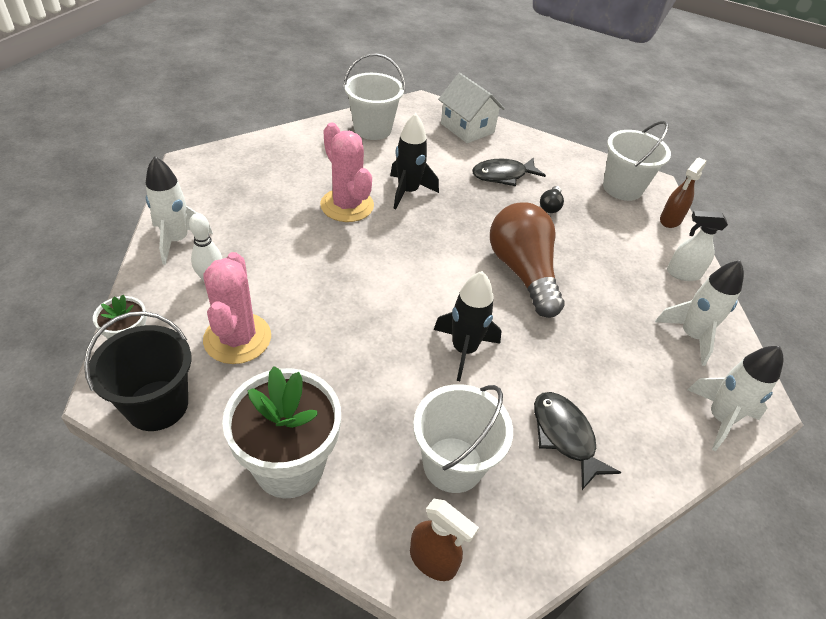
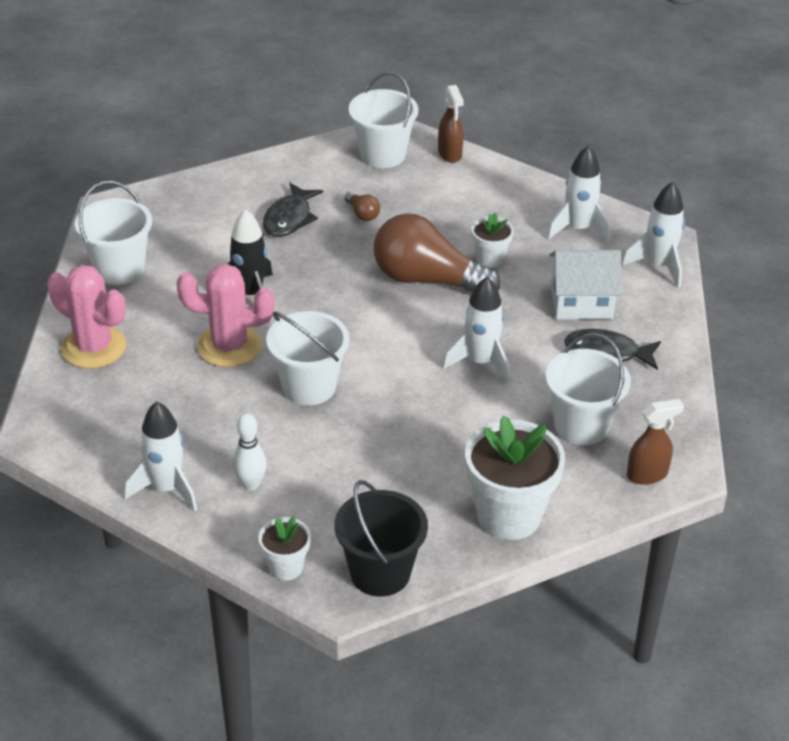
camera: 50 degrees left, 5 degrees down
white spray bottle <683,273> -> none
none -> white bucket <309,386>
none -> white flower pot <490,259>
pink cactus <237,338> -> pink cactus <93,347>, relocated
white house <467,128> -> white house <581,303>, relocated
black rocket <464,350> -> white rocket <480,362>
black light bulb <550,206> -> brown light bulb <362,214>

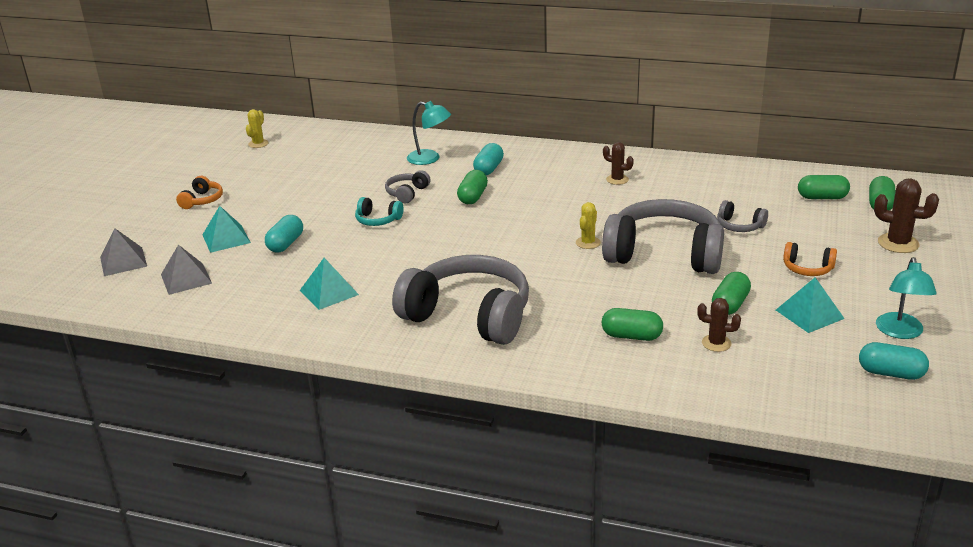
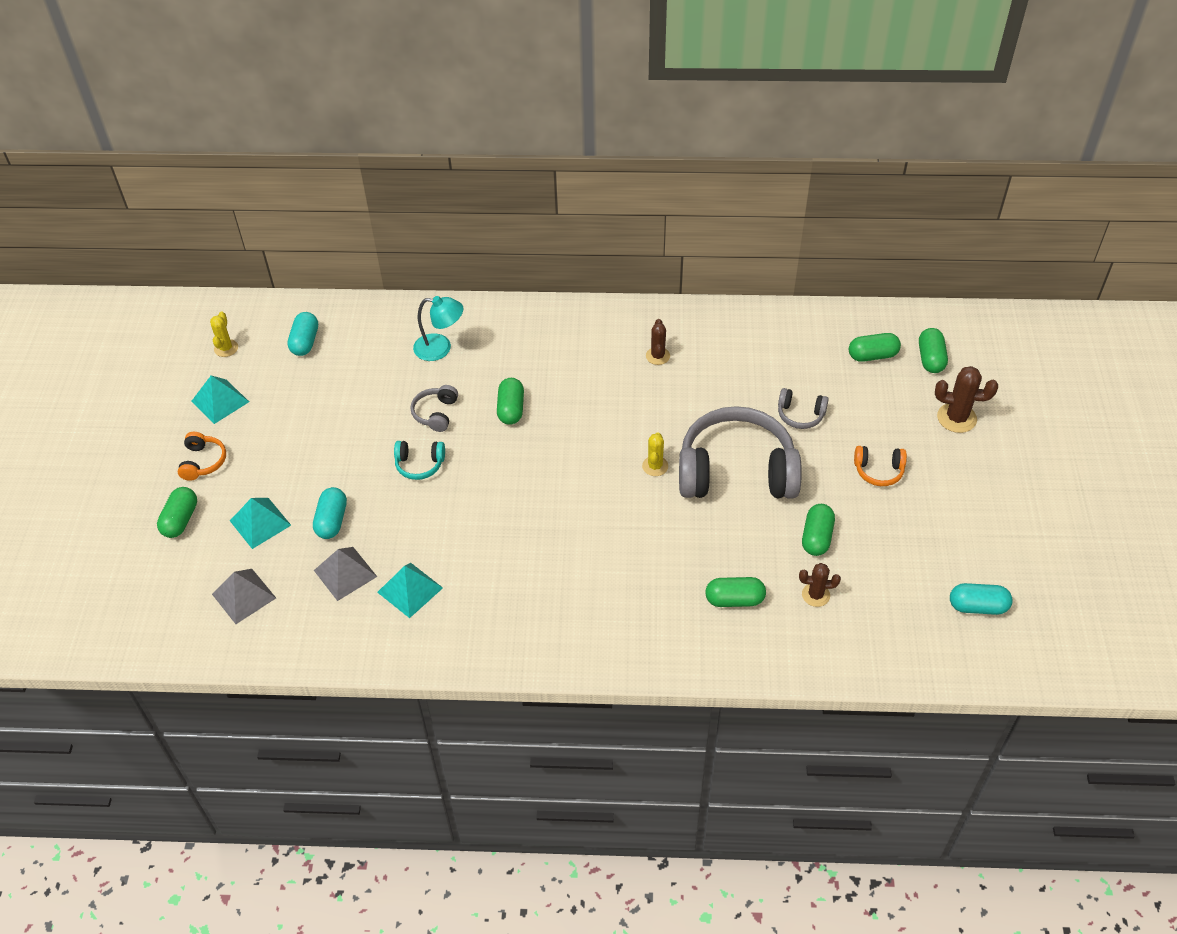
camera: 15 degrees left, 20 degrees up
grey headphones <468,316> -> none
turquoise lamp <900,332> -> none
none -> green capsule <180,520>
grey pyramid <123,261> -> grey pyramid <345,573>, relocated
turquoise capsule <488,169> -> turquoise capsule <305,342>, relocated
turquoise pyramid <809,314> -> turquoise pyramid <220,401>, relocated
brown cactus <617,180> -> brown cactus <657,356>, 75 degrees clockwise

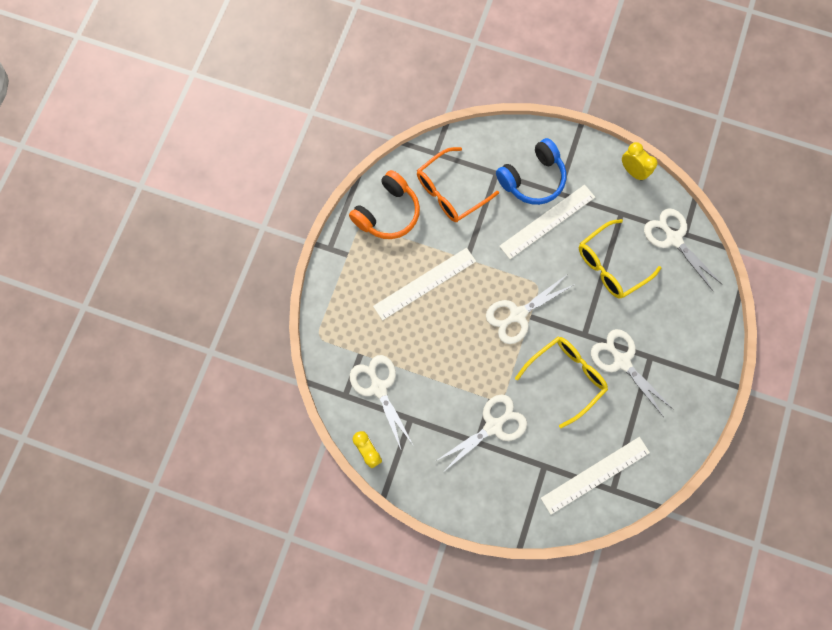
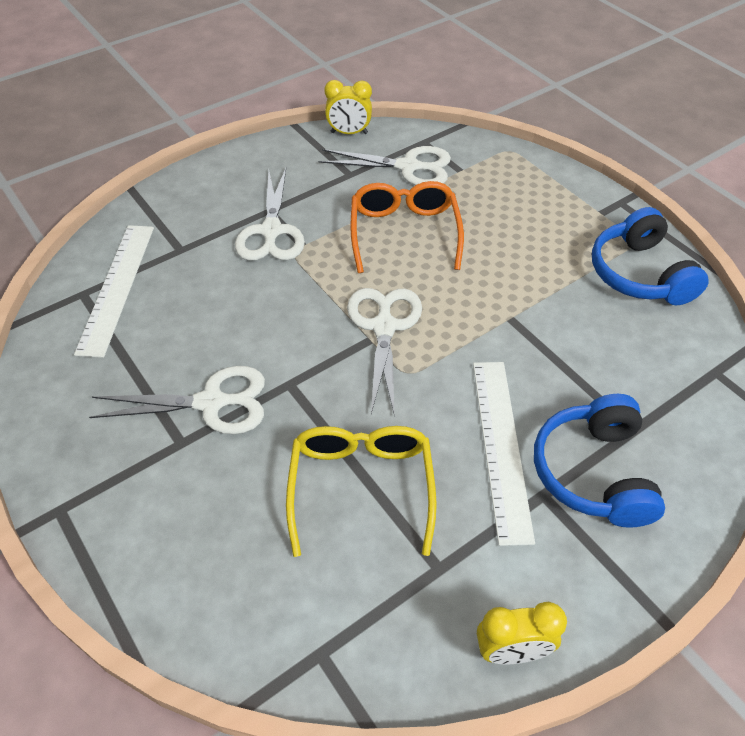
camera: 125 degrees right, 25 degrees down
white ruler <425,283> -> none
yellow glasses <565,377> -> none
white scissors <673,239> -> none
orange glasses <450,191> -> orange glasses <404,233>, relocated
orange headphones <388,213> -> blue headphones <639,274>

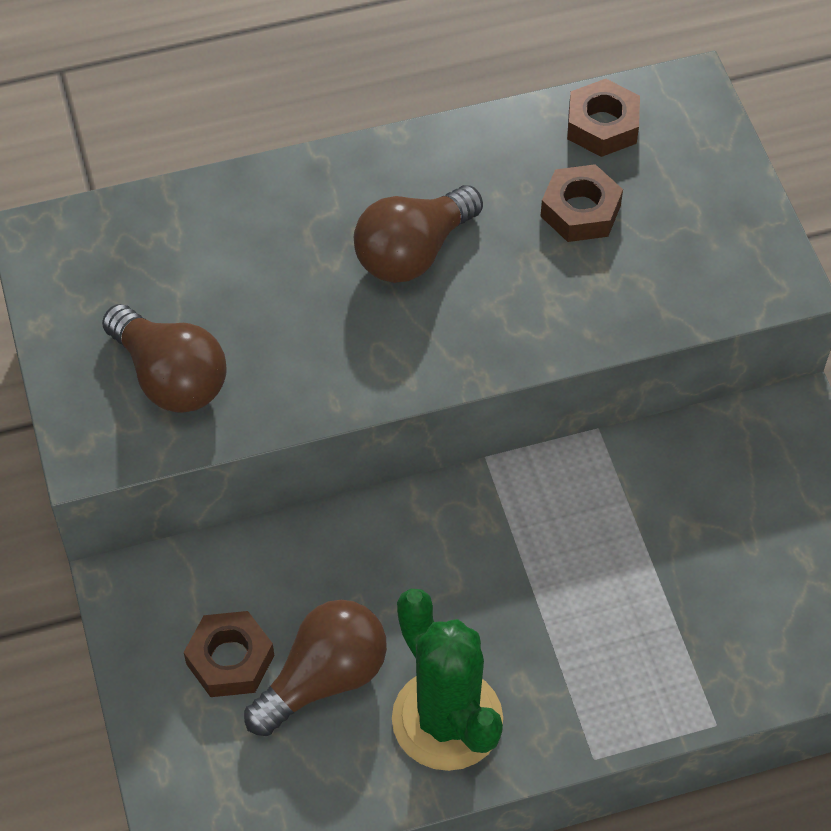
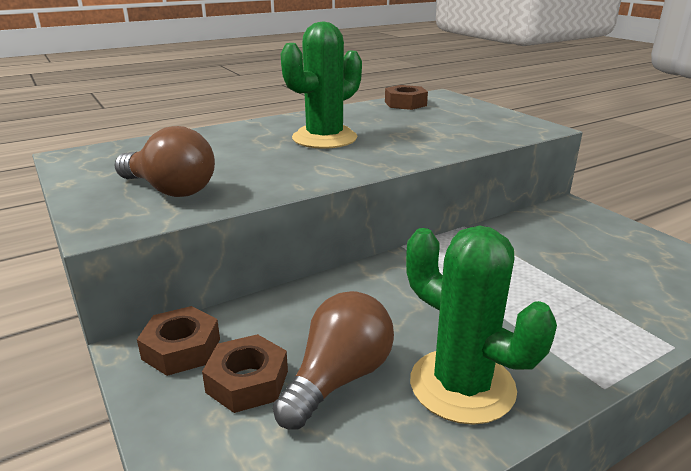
camera: 15 degrees left, 30 degrees down
brown nut <580,211> -> brown nut <181,349>, relocated
brown light bulb <413,252> -> green cactus <324,138>

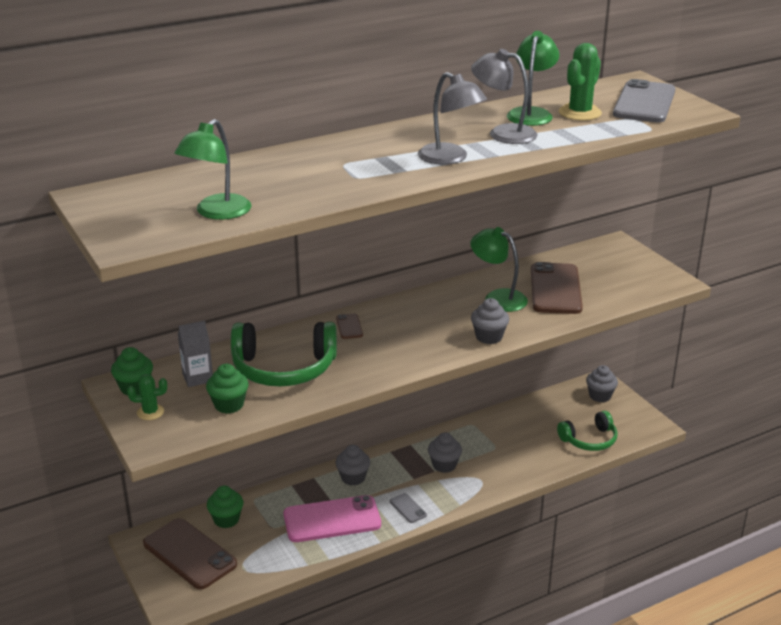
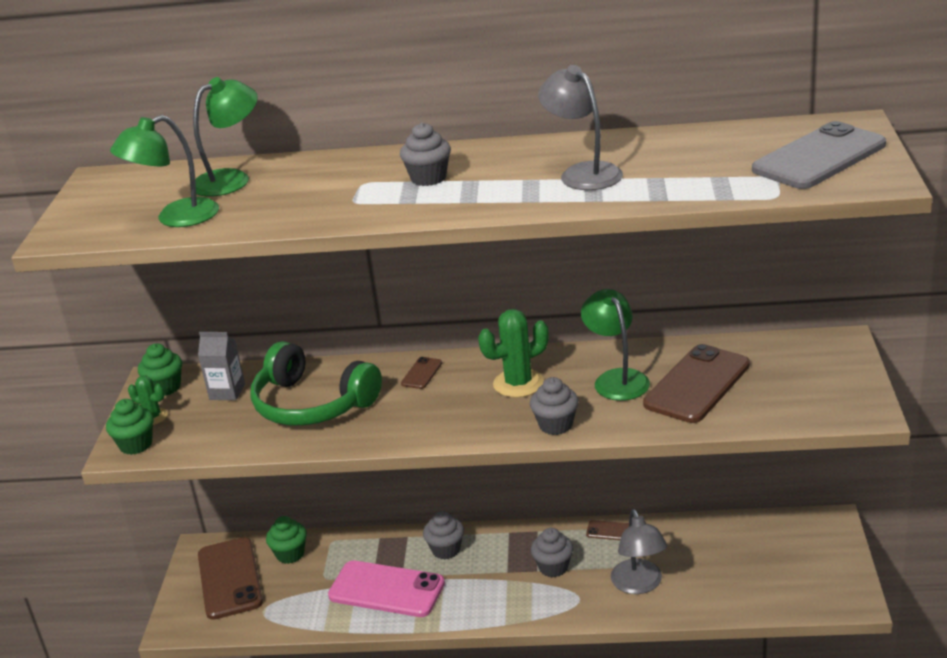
camera: 35 degrees right, 0 degrees up
grey phone <408,508> -> none
green headphones <589,440> -> none
none -> brown phone <610,531>
green cupcake <229,405> -> green cupcake <136,445>, relocated
grey lamp <450,158> -> grey lamp <639,585>, relocated
green lamp <531,113> -> green lamp <231,179>, relocated
green cactus <580,113> -> green cactus <518,383>, relocated
grey cupcake <600,396> -> grey cupcake <428,178>, relocated

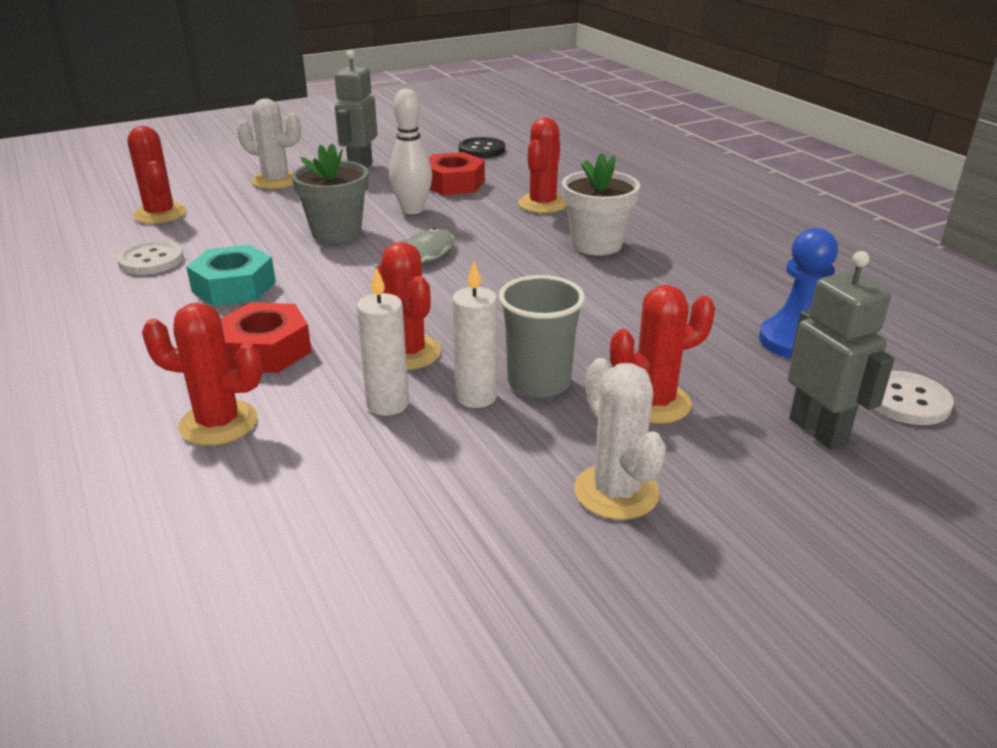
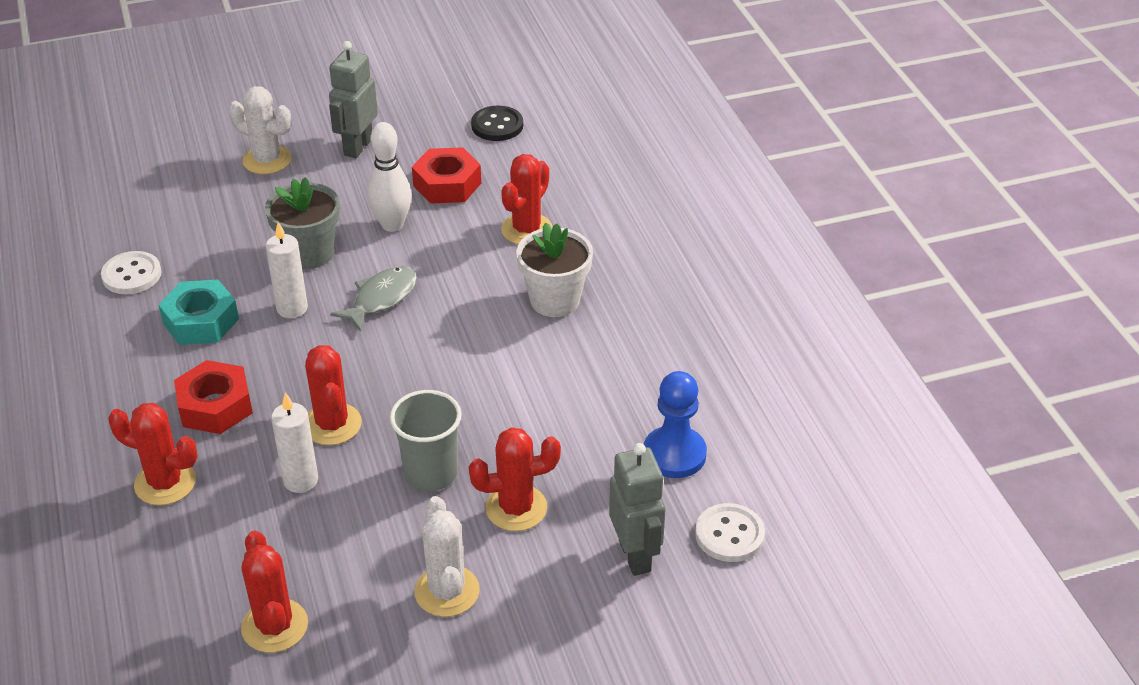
camera: 10 degrees right, 10 degrees up
red cactus <160,214> -> red cactus <275,626>, relocated
white candle <476,397> -> white candle <292,308>, relocated

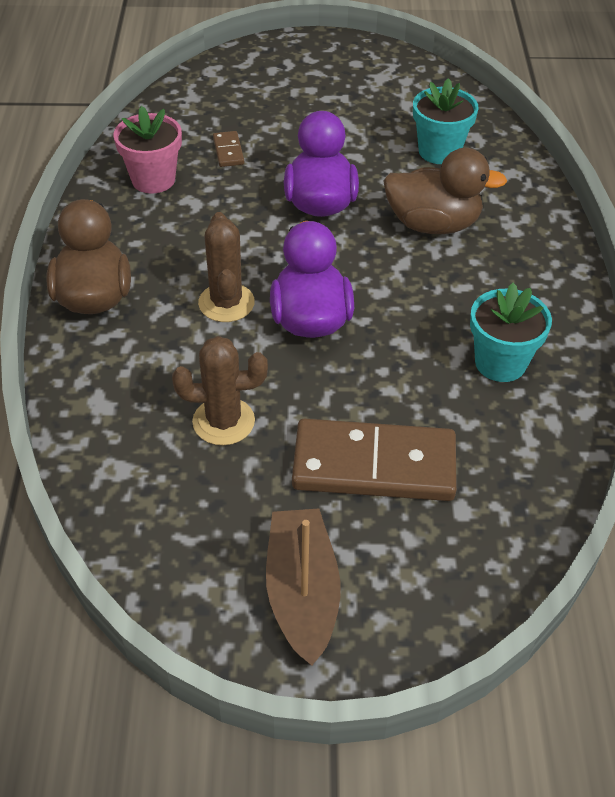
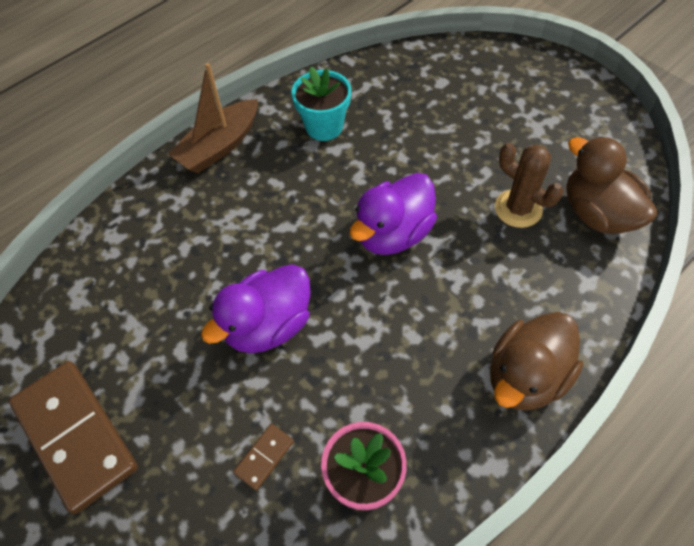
camera: 130 degrees left, 10 degrees up
brown cactus <226,303> -> none
turquoise flower pot <439,151> -> none
brown boat <302,593> -> brown boat <220,146>, relocated
brown domino <374,465> -> brown domino <76,436>, relocated
brown duck <433,224> -> brown duck <597,213>, relocated

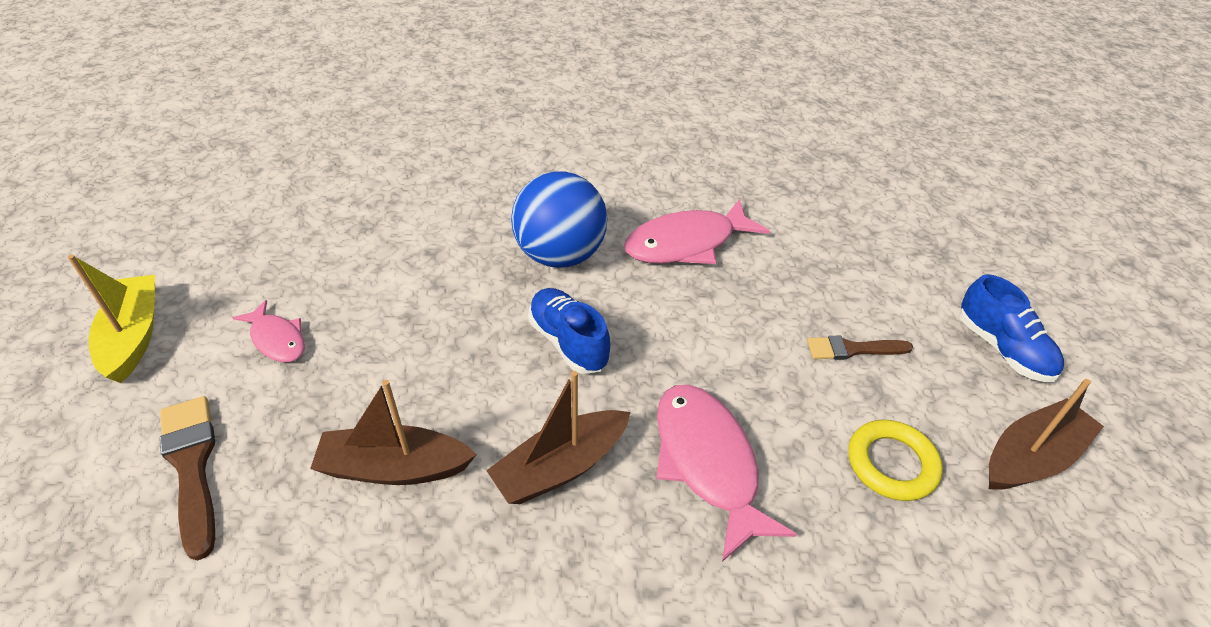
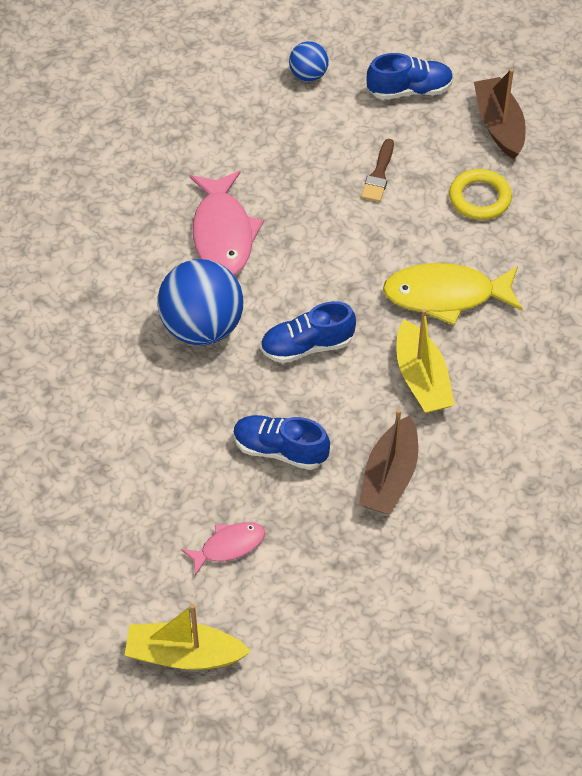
camera: 70 degrees left, 10 degrees up
brown brush <192,466> -> none
none -> blue shoe <280,450>
none -> blue ball <308,75>
brown boat <561,467> -> yellow boat <422,379>
pink fish <707,462> -> yellow fish <446,295>

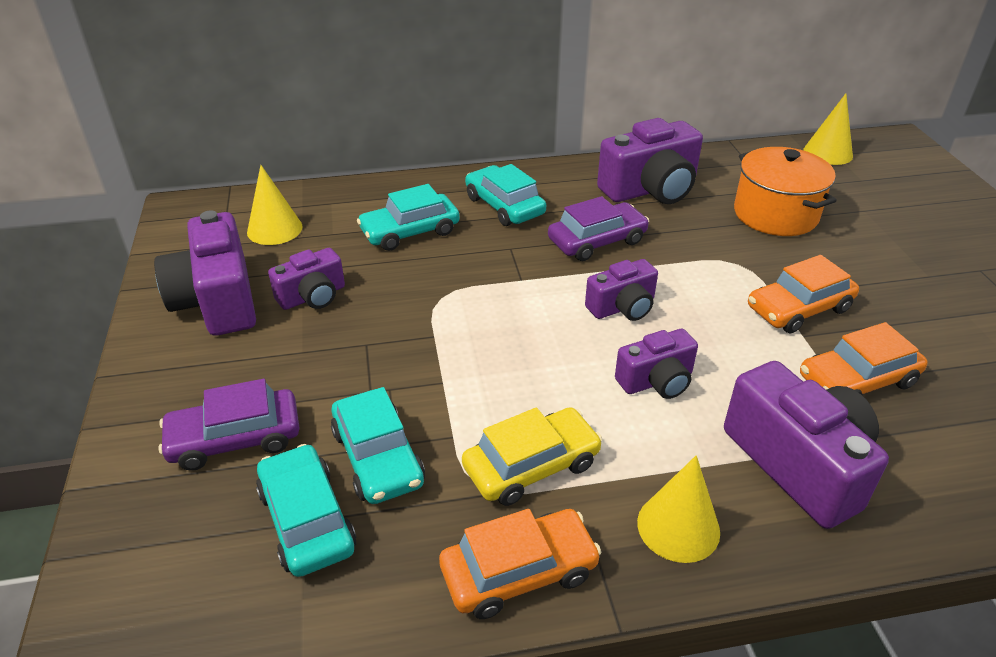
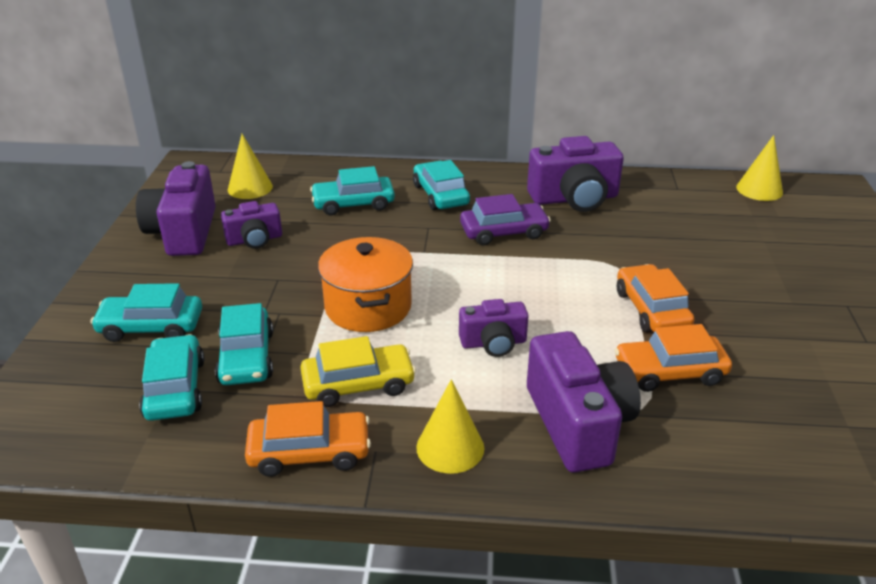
camera: 15 degrees right, 5 degrees down
purple camera <622,307> -> none
orange pot <775,214> -> orange pot <368,307>, relocated
purple car <235,439> -> turquoise car <151,327>
orange car <799,309> -> orange car <651,309>, 90 degrees clockwise

